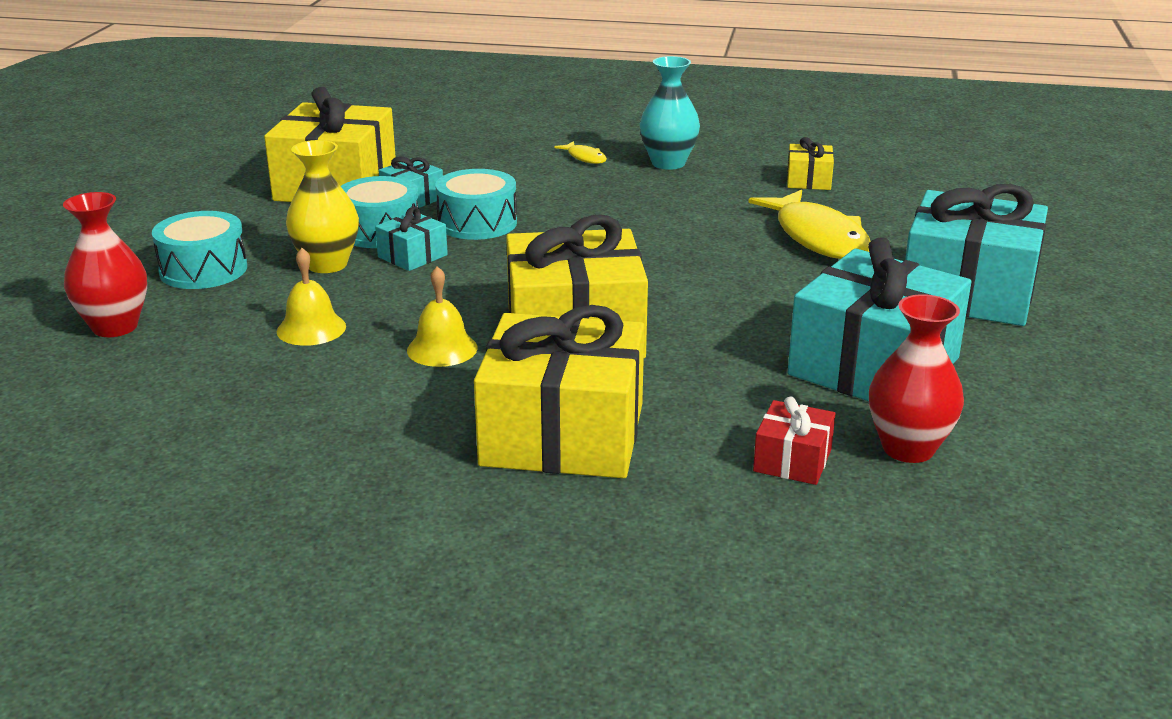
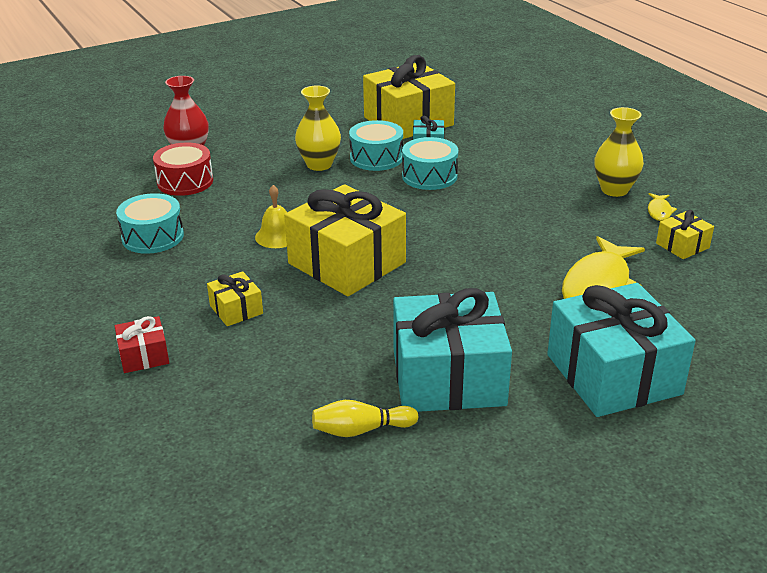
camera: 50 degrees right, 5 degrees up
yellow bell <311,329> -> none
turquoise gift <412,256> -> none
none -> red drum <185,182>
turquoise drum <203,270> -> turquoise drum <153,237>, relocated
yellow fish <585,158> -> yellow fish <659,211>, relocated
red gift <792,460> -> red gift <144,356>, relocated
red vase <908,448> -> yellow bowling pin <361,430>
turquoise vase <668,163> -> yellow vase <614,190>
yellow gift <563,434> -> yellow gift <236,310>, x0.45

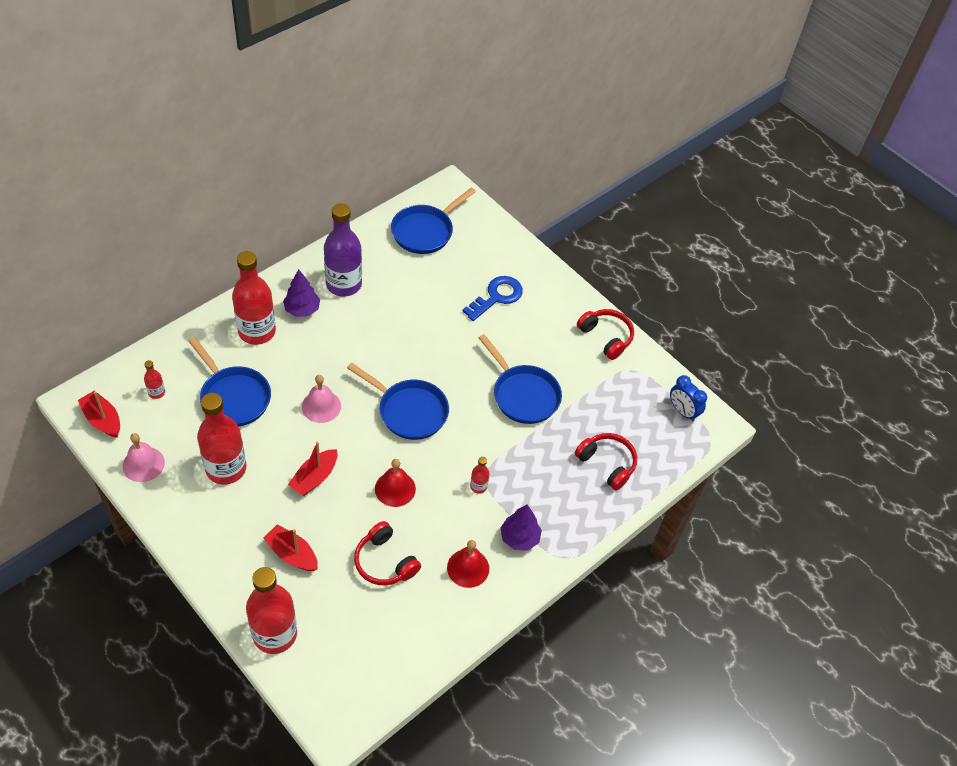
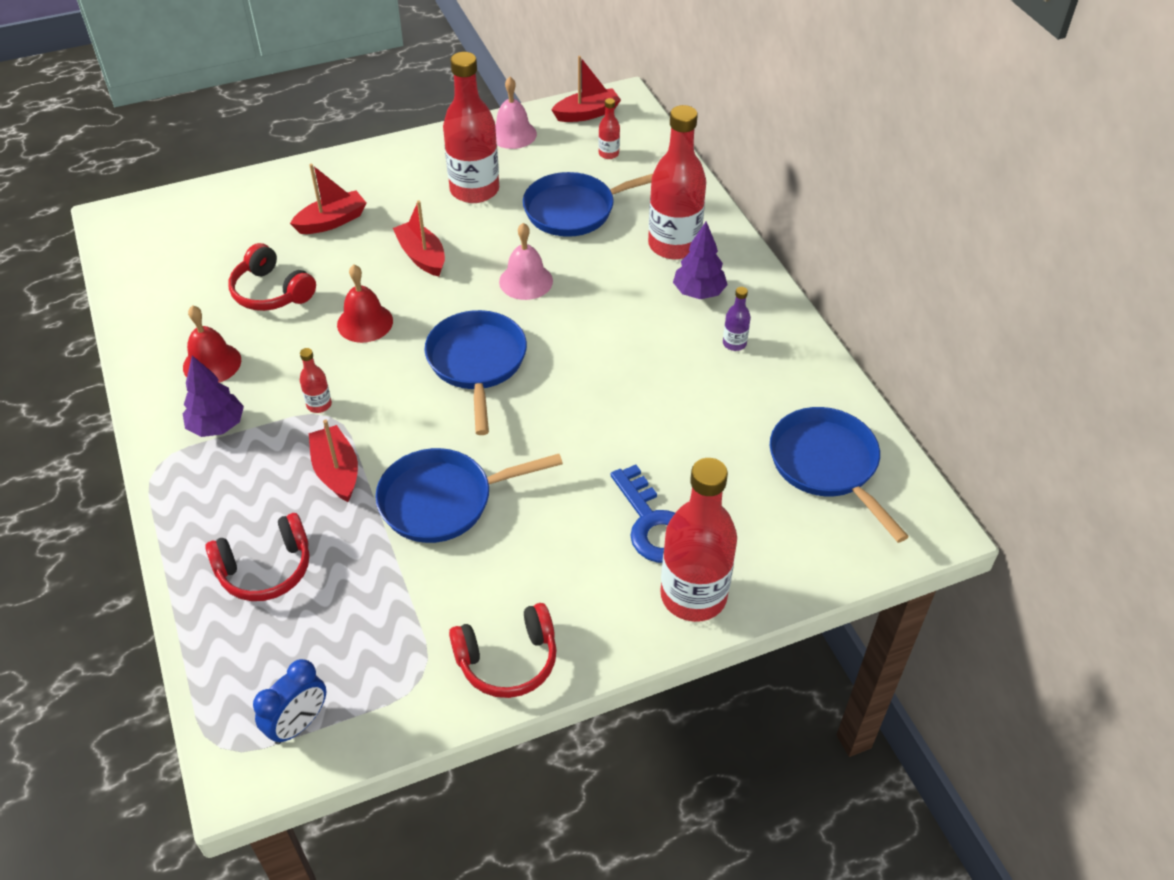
camera: 115 degrees right, 5 degrees down
none -> red boat <336,471>
red bottle <275,634> -> red bottle <693,596>, relocated
blue pan <409,411> -> blue pan <477,363>, 120 degrees clockwise
red headphones <385,562> -> red headphones <271,292>, 120 degrees counterclockwise
blue clock <682,411> -> blue clock <298,724>, 150 degrees clockwise
purple bottle <343,284> -> purple bottle <734,343>, x0.43

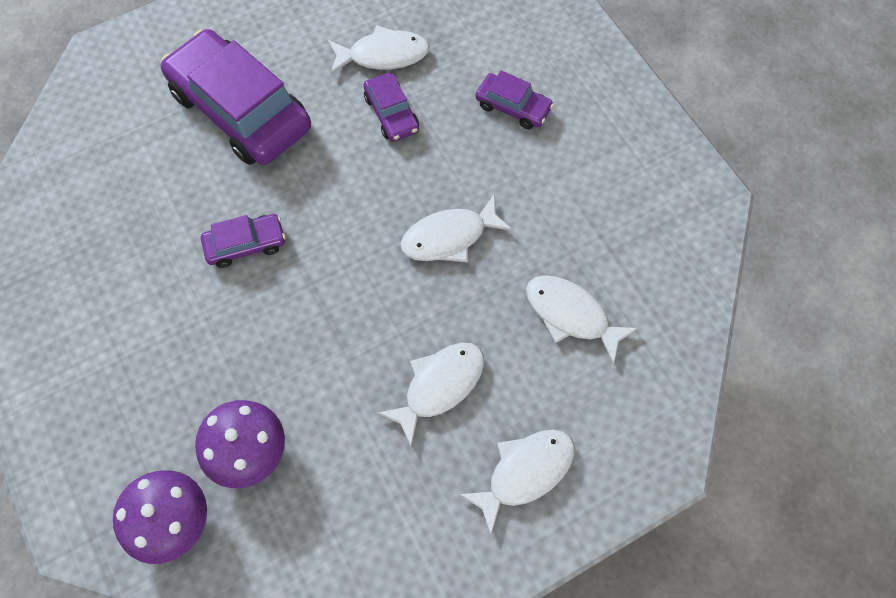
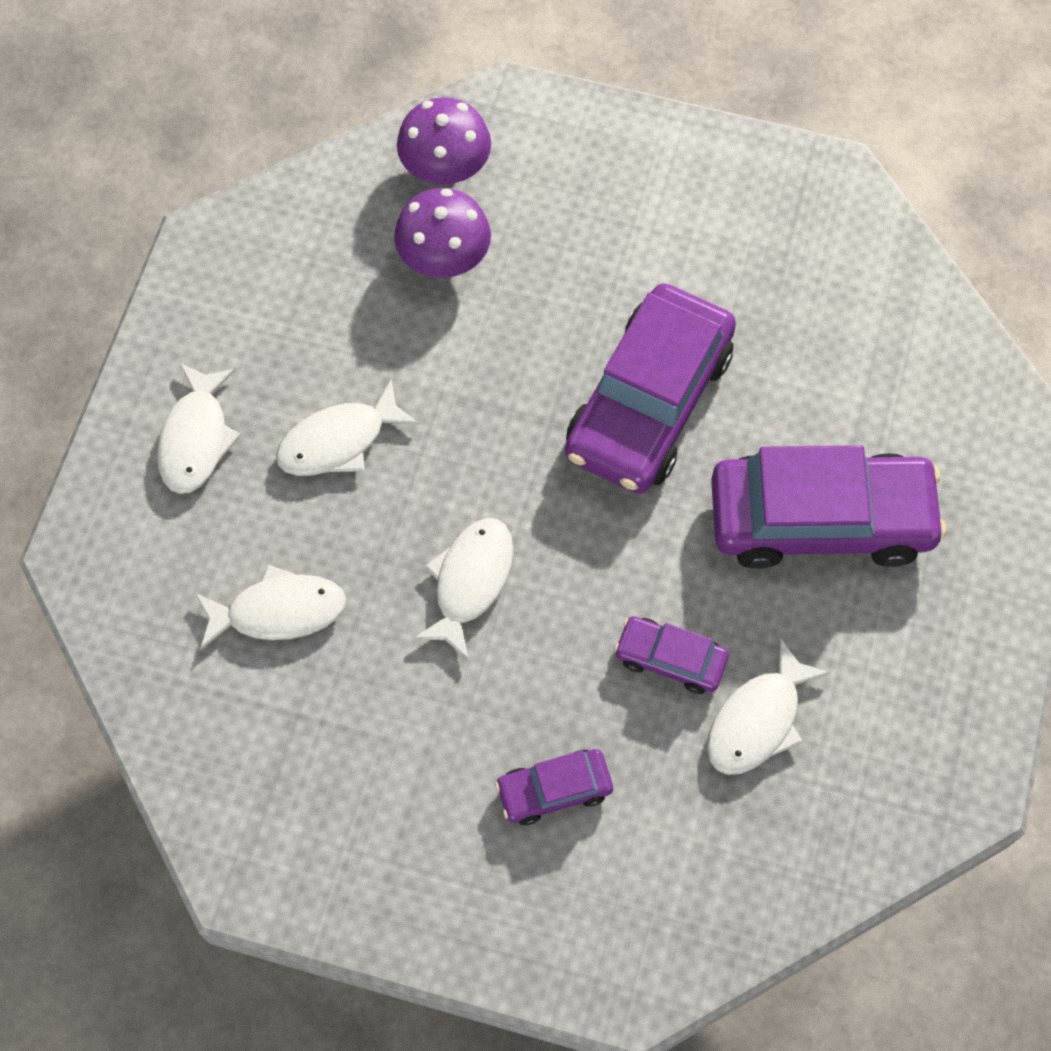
camera: 135 degrees right, 0 degrees up
white fish <439,386> -> white fish <339,441>, 60 degrees clockwise
purple car <246,244> -> purple car <649,402>, x2.13

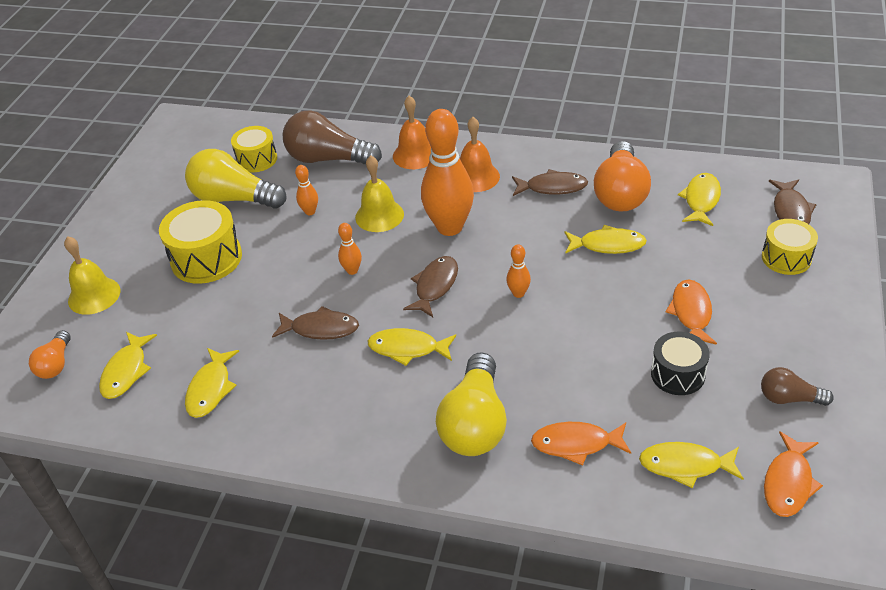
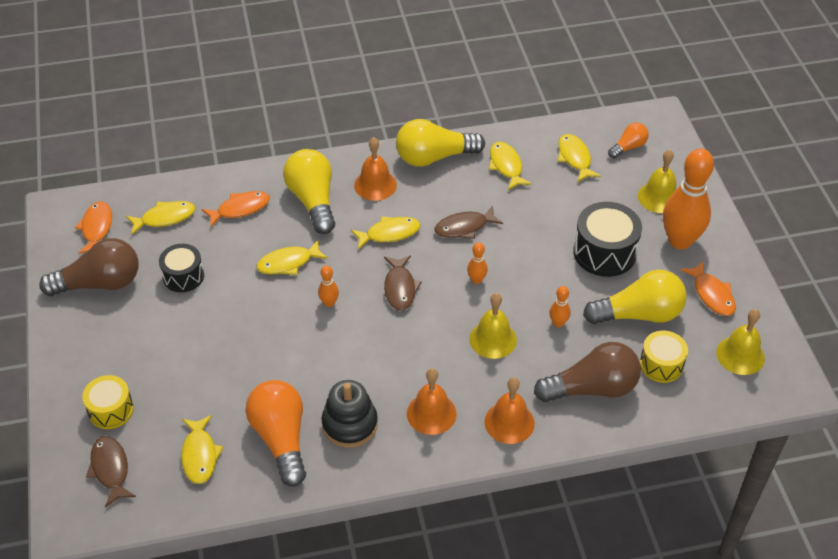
camera: 150 degrees right, 5 degrees up
none -> orange bell <375,185>
none -> yellow light bulb <434,157>
none -> yellow bell <740,355>
orange bowling pin <449,227> -> orange bowling pin <680,241>, relocated
yellow fish <608,245> -> yellow fish <288,263>, relocated
orange fish <691,313> -> orange fish <712,294>, relocated
brown fish <552,187> -> black stacking toy <350,424>
yellow drum <206,258> -> black drum <604,252>
orange light bulb <56,364> -> orange light bulb <628,147>, 75 degrees clockwise
brown light bulb <789,398> -> brown light bulb <100,283>, x1.88

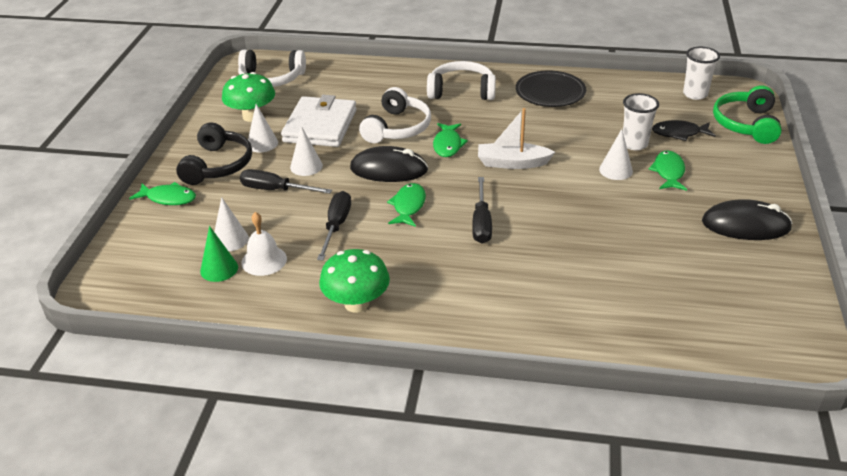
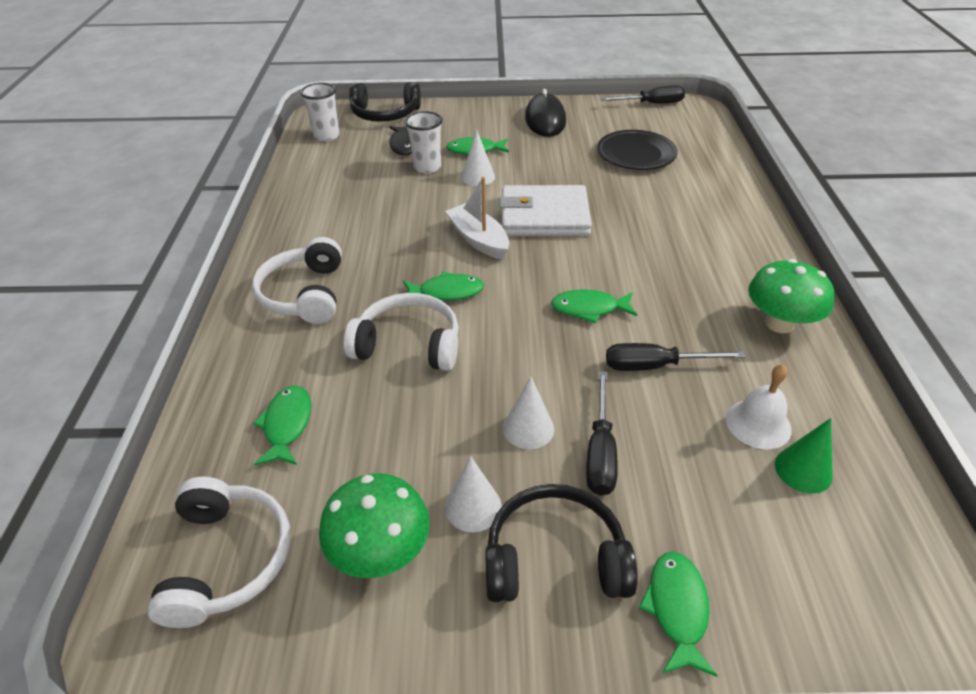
camera: 100 degrees left, 5 degrees up
white cone <230,239> -> none
black mouse <389,169> -> none
none -> green fish <287,425>
white wallet <320,126> -> white wallet <544,216>, relocated
black screwdriver <481,223> -> black screwdriver <651,104>, relocated
black plate <550,93> -> black plate <636,154>, relocated
green headphones <746,124> -> black headphones <385,114>
white boat <512,163> -> white boat <478,239>, 150 degrees clockwise

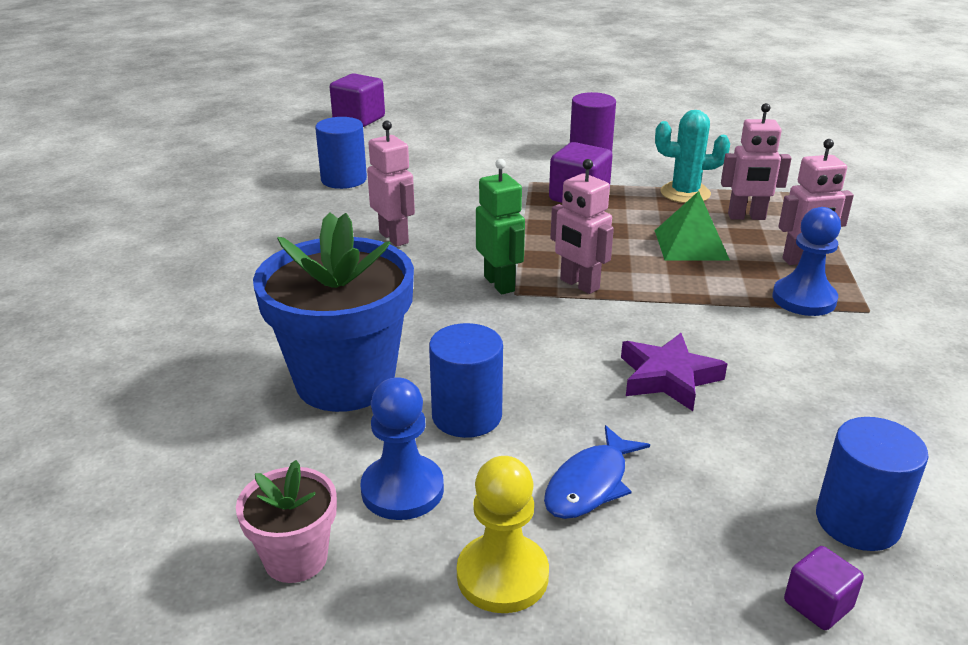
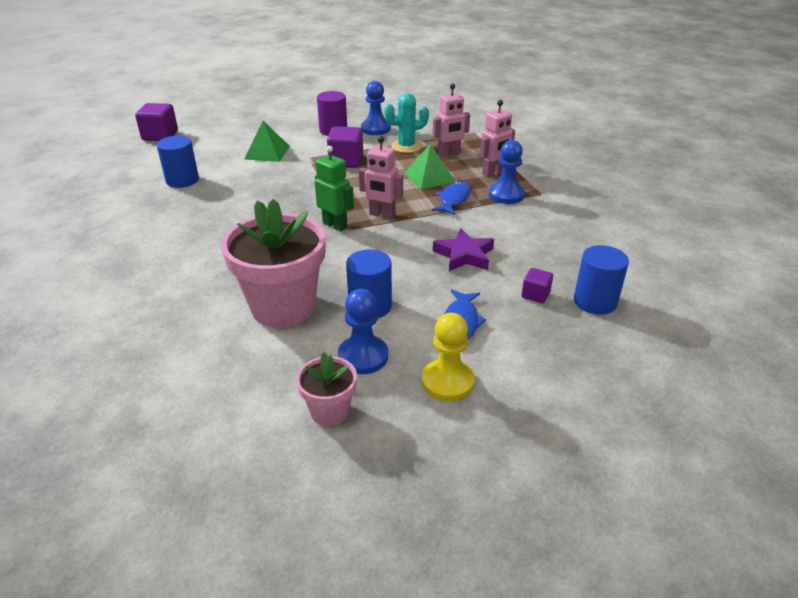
camera: 25 degrees left, 5 degrees up
pink robot <394,238> -> none
none -> green pyramid <267,152>
none -> blue pawn <375,129>
none -> blue fish <453,199>
purple cube <818,605> -> purple cube <535,295>, relocated
blue flower pot <345,381> -> pink flower pot <283,307>

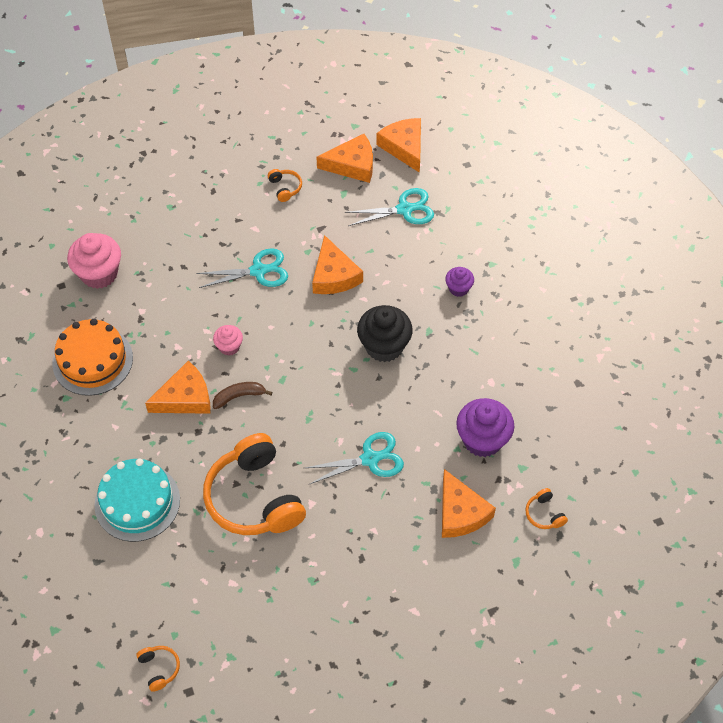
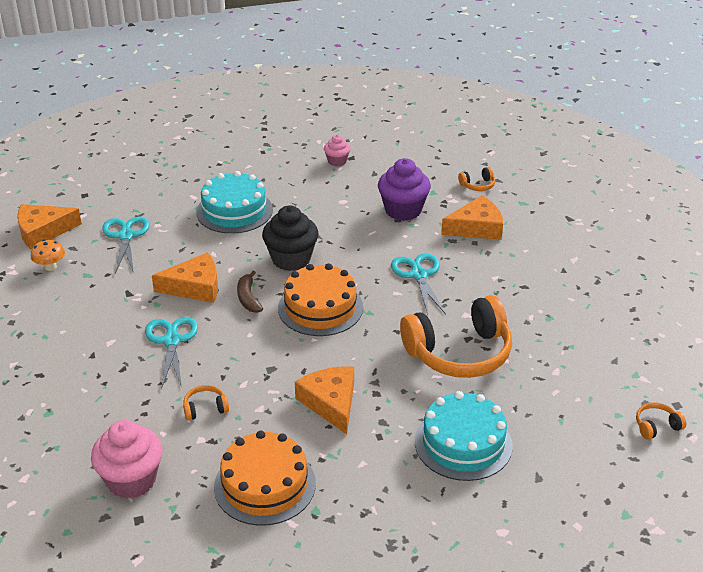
camera: 85 degrees left, 20 degrees down
none -> orange cake <320,308>
pink cupcake <229,347> -> pink cupcake <337,161>, relocated
brown banana <239,396> -> brown banana <248,298>, relocated
orange headphones <285,188> -> orange headphones <205,408>, relocated
orange cheese <352,165> -> orange mushroom <50,267>
purple cupcake <458,288> -> turquoise cake <234,211>

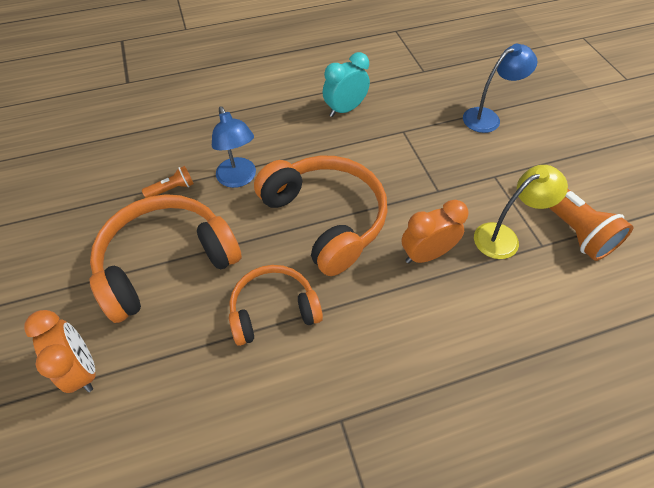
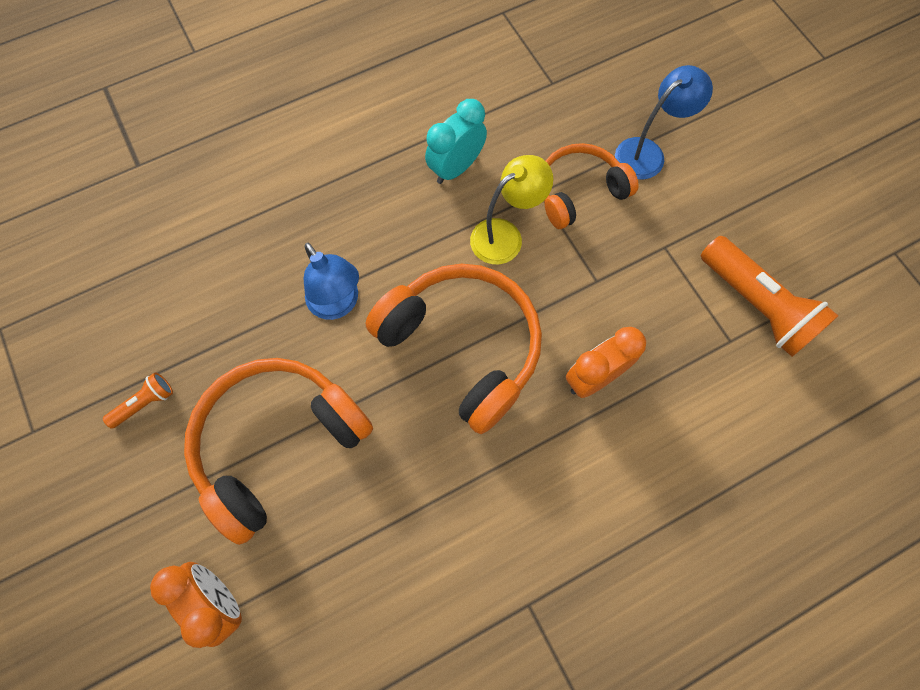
camera: 10 degrees left, 15 degrees up
orange flashlight <172,189> -> orange flashlight <145,403>, relocated
orange headphones <273,309> -> orange headphones <579,191>, relocated
yellow lamp <504,237> -> yellow lamp <505,235>, relocated

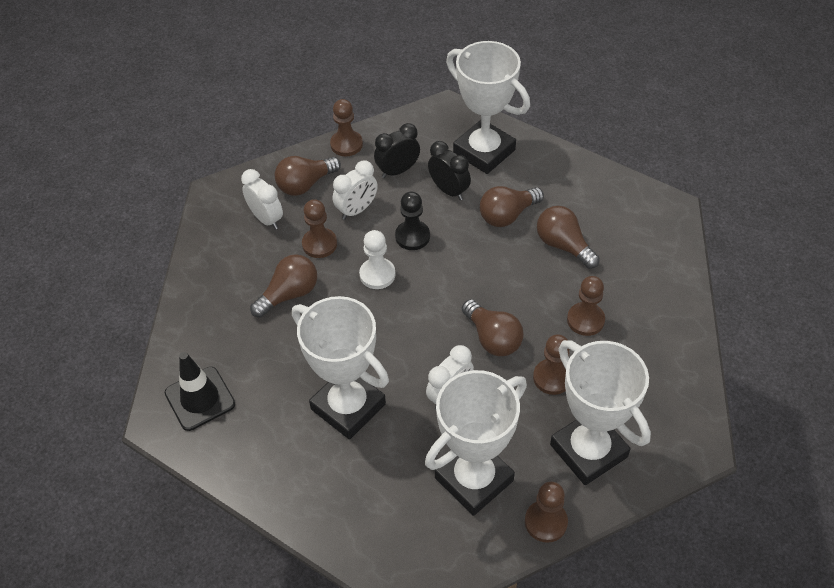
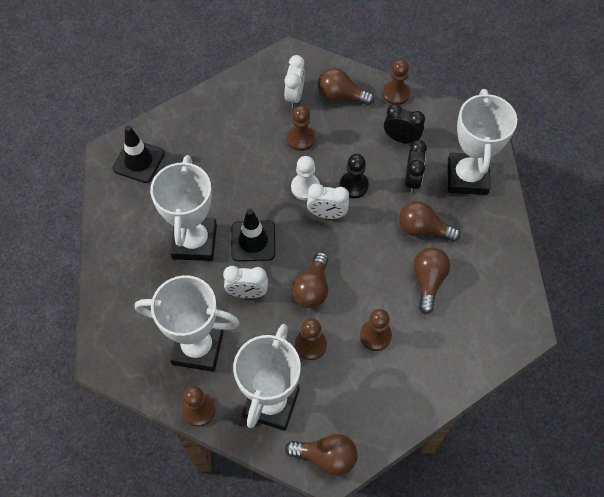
camera: 50 degrees right, 10 degrees up
none -> black traffic cone <253,241>
brown light bulb <289,294> -> brown light bulb <326,457>, relocated
white clock <357,210> -> white clock <327,214>, relocated

